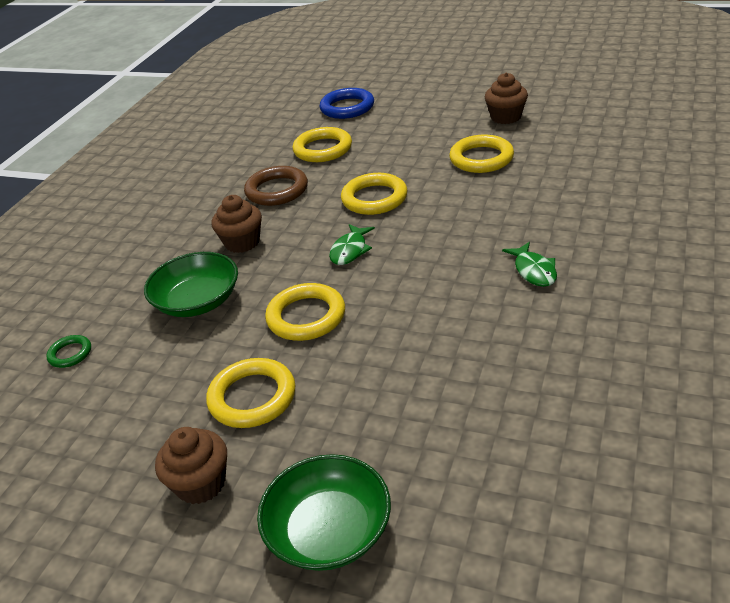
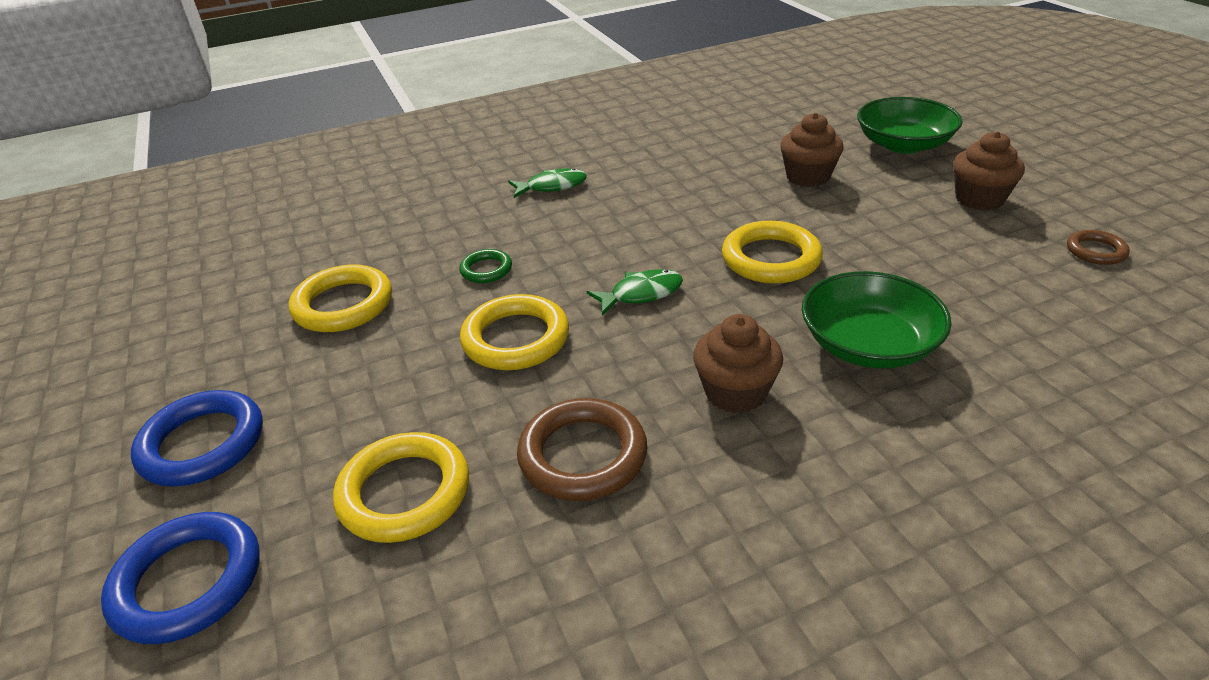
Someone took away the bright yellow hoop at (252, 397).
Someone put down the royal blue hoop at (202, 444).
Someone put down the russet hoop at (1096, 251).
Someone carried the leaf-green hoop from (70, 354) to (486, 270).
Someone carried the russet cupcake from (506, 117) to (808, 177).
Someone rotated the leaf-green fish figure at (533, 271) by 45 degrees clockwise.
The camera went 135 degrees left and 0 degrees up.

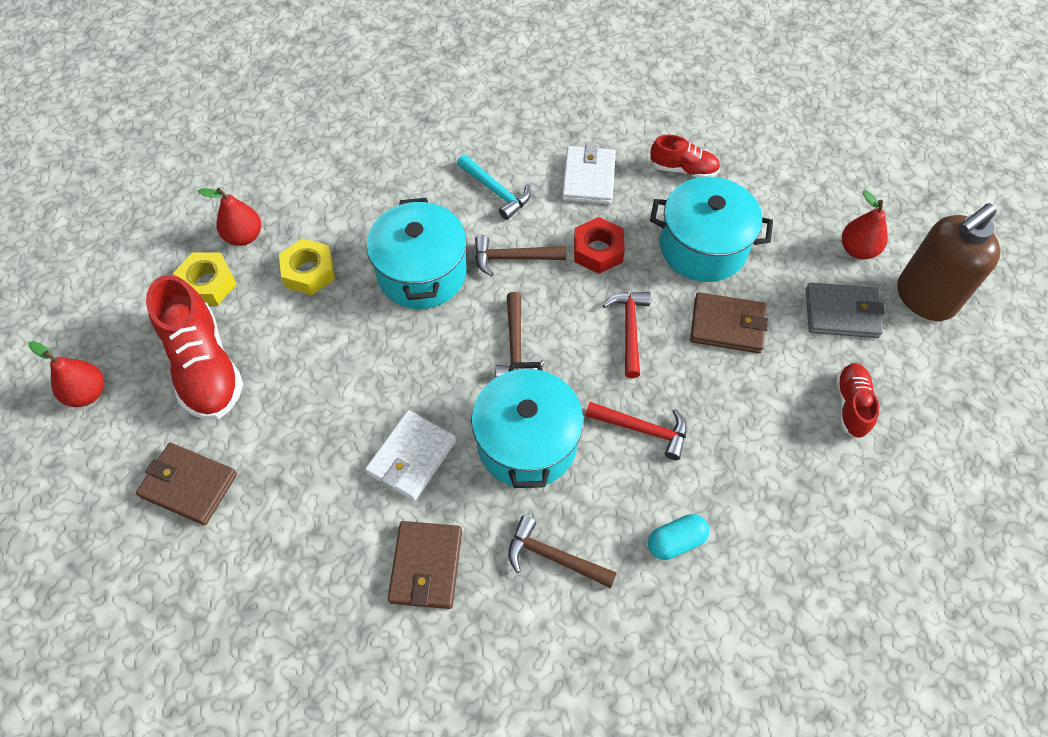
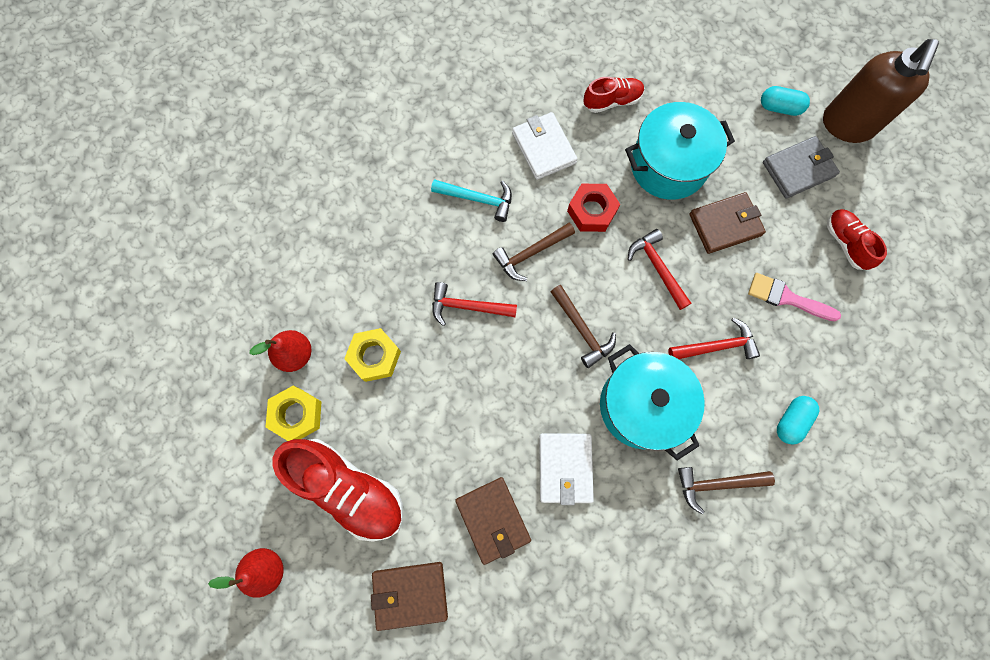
Someone put down the rosy brush at (786, 298).
Someone carried the russet billfold from (426, 566) to (493, 519).
Someone swapped the teal stockpot at (422, 273) for the scarlet hammer at (468, 307).
Someone swapped the scarlet toy pear at (857, 250) for the teal capsule at (779, 108).
The camera went 30 degrees left and 15 degrees up.

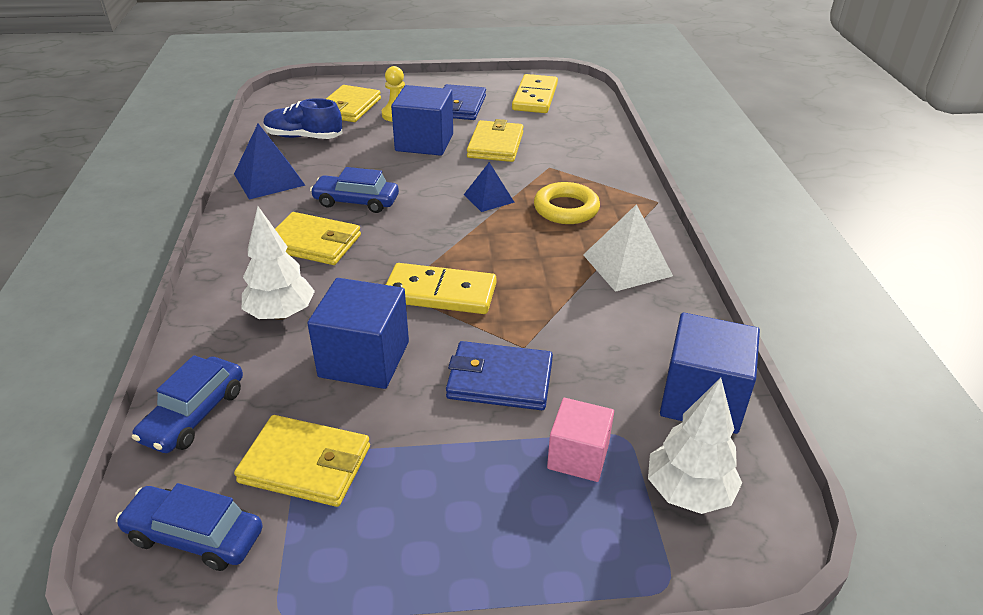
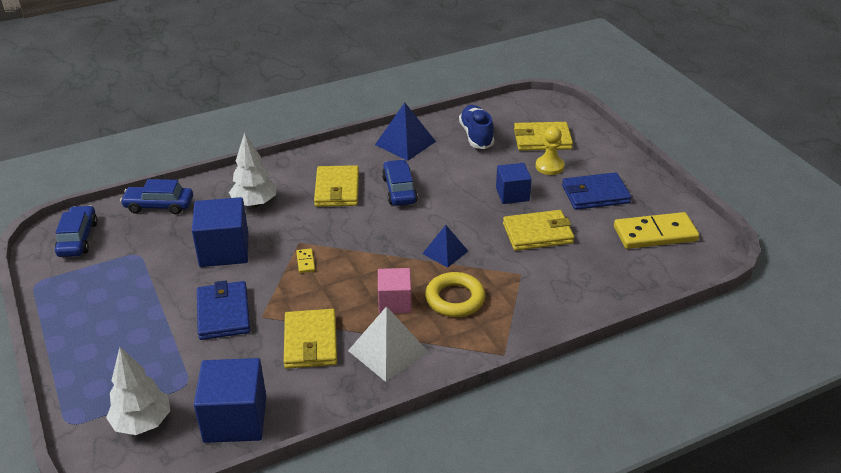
Someone carried the bright yellow billfold from (306, 464) to (310, 342).
Someone carried the rosy cube from (578, 456) to (395, 302).
Someone scaled the bright yellow domino at (440, 293) by 0.41.
Someone scaled the royal blue cube at (424, 142) by 0.64.
The camera went 70 degrees right and 0 degrees up.

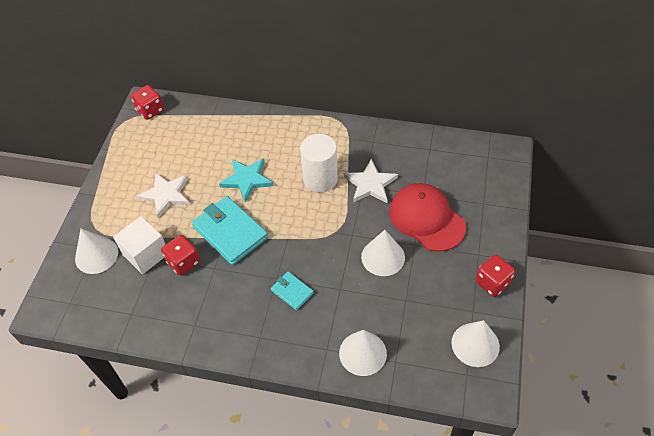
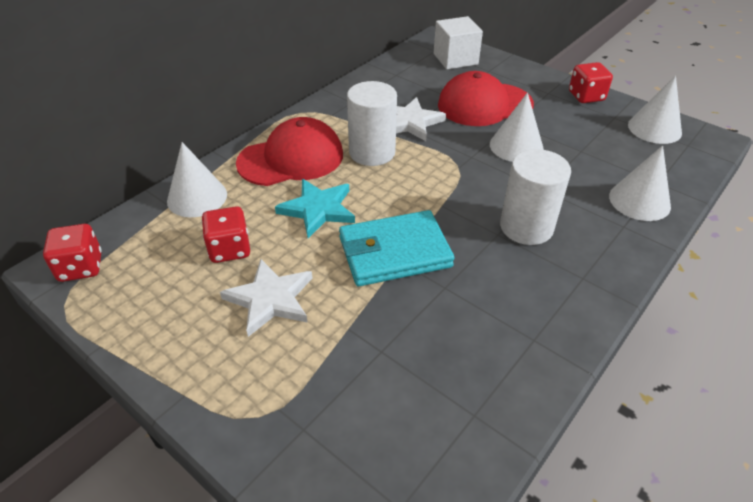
Someone put down the scarlet baseball cap at (291, 158).
Someone carried the pure white cone shape from (96, 255) to (197, 197).
Someone carried the pure white cube from (146, 254) to (455, 59).
Someone carried the scarlet game die from (183, 262) to (229, 249).
Someone swapped the teal billfold at (292, 292) for the pure white cylinder at (526, 227).
The camera went 65 degrees left and 10 degrees down.

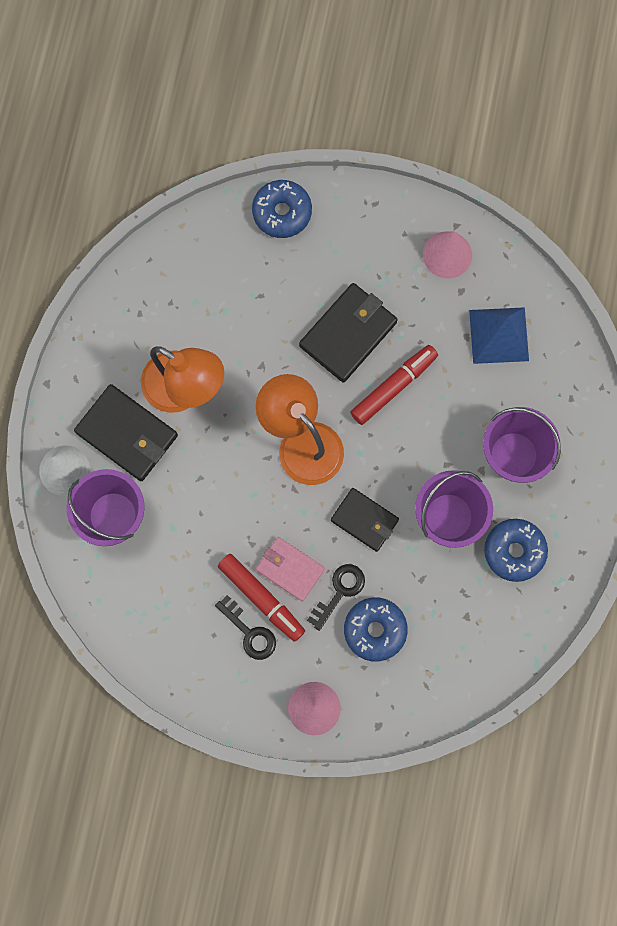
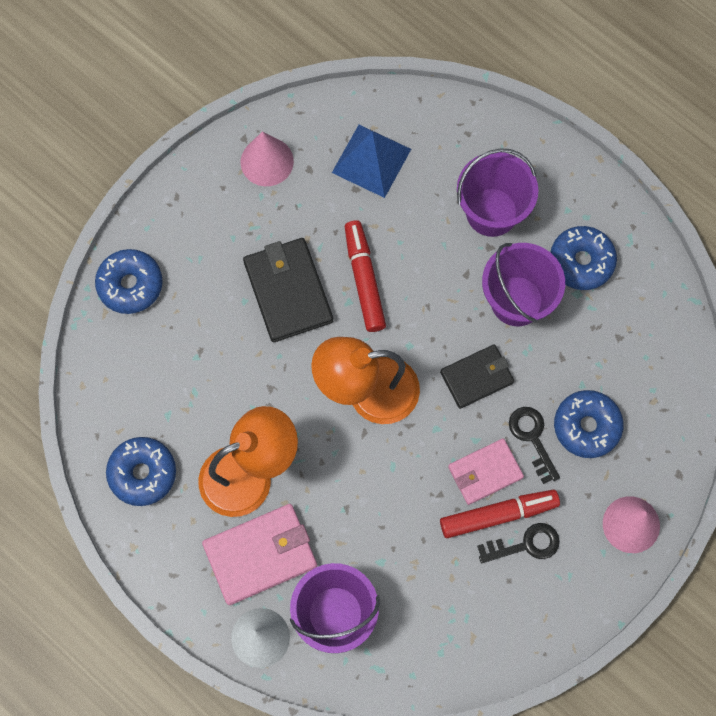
Someone put down the royal blue glazed donut at (142, 473).
Someone repainted the jet-black billfold at (127, 434), which became the rosy billfold at (260, 554).
The camera went 60 degrees left and 5 degrees down.

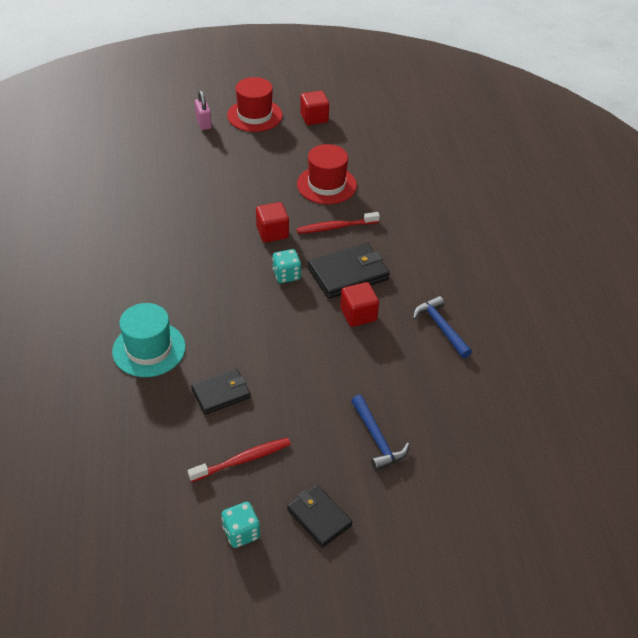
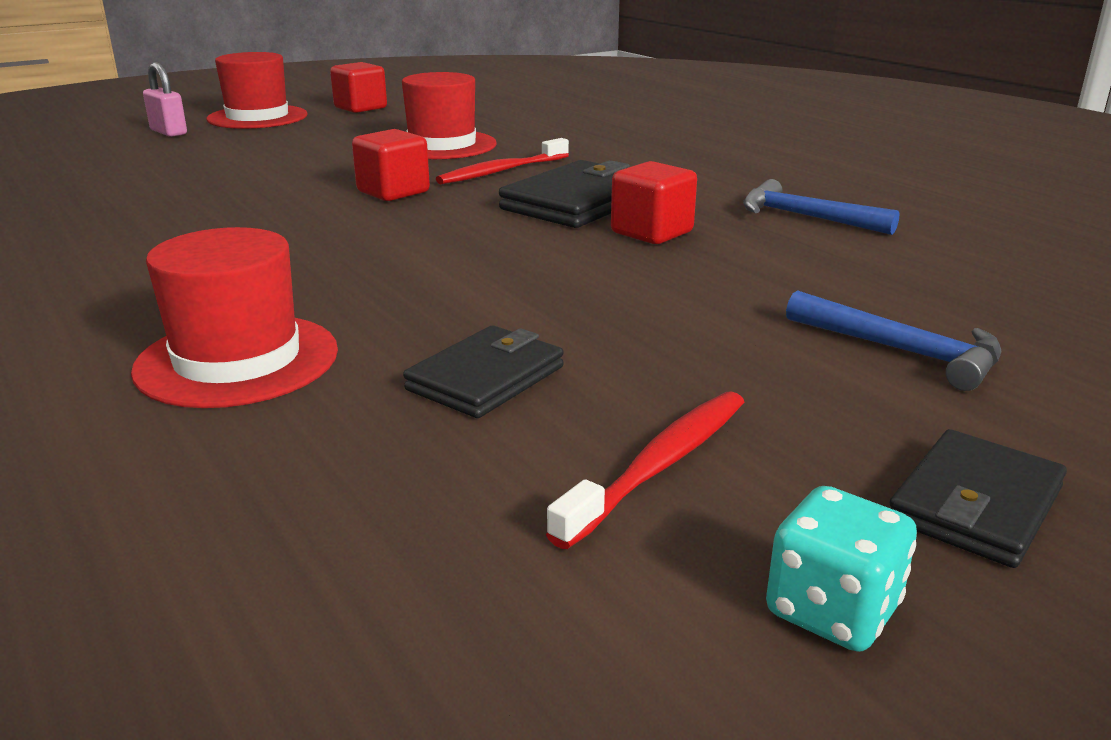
Someone took away the teal game die at (286, 275).
Someone repainted the teal top hat at (149, 349), which became the scarlet top hat at (237, 360).
Someone rotated the jet-black billfold at (319, 517) by 75 degrees counterclockwise.
The camera went 25 degrees left and 20 degrees down.

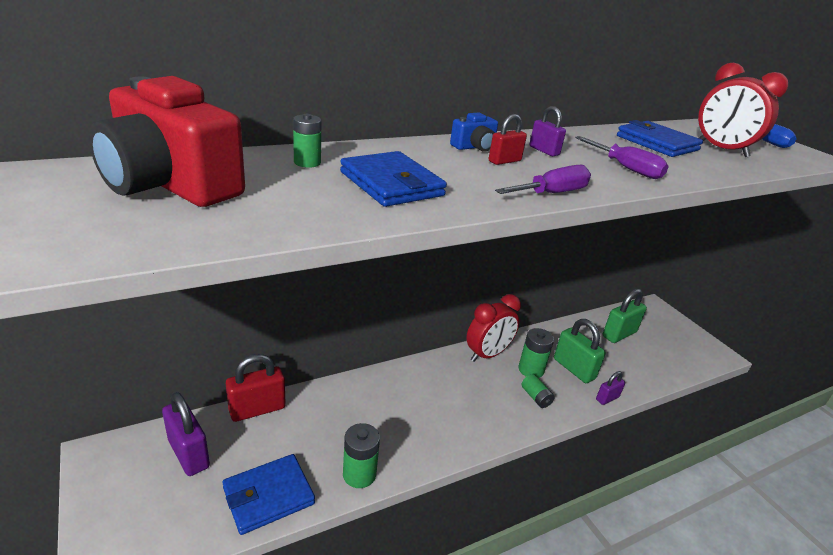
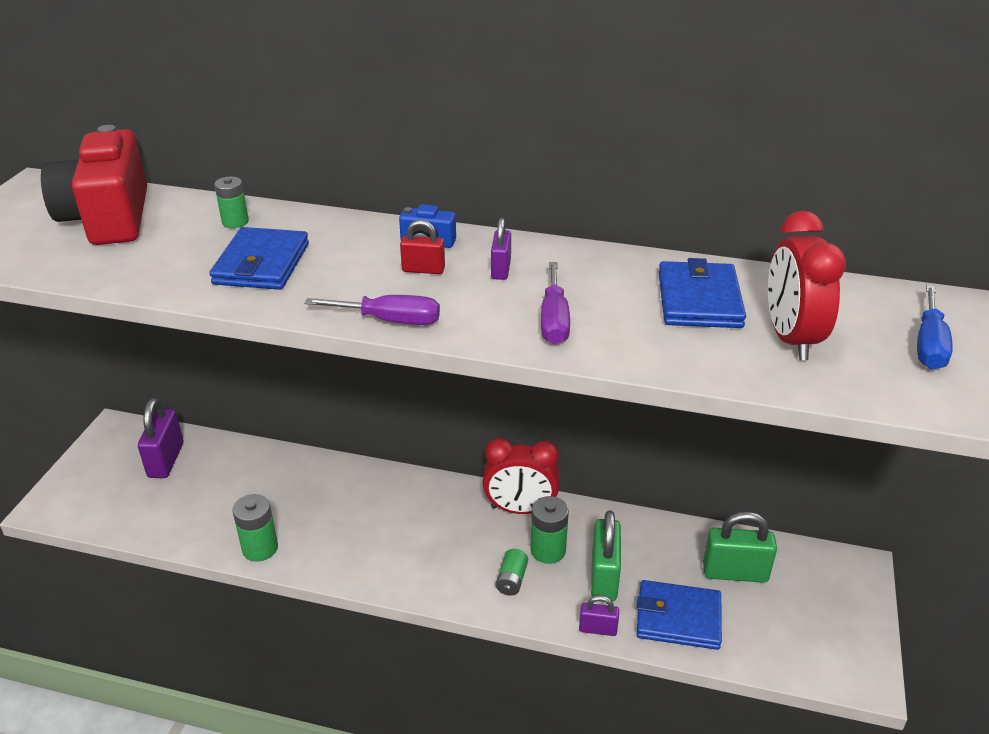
Someone took away the scarlet padlock at (257, 409).
Someone carried the royal blue billfold from (268, 496) to (678, 618).
The camera went 45 degrees right and 5 degrees up.

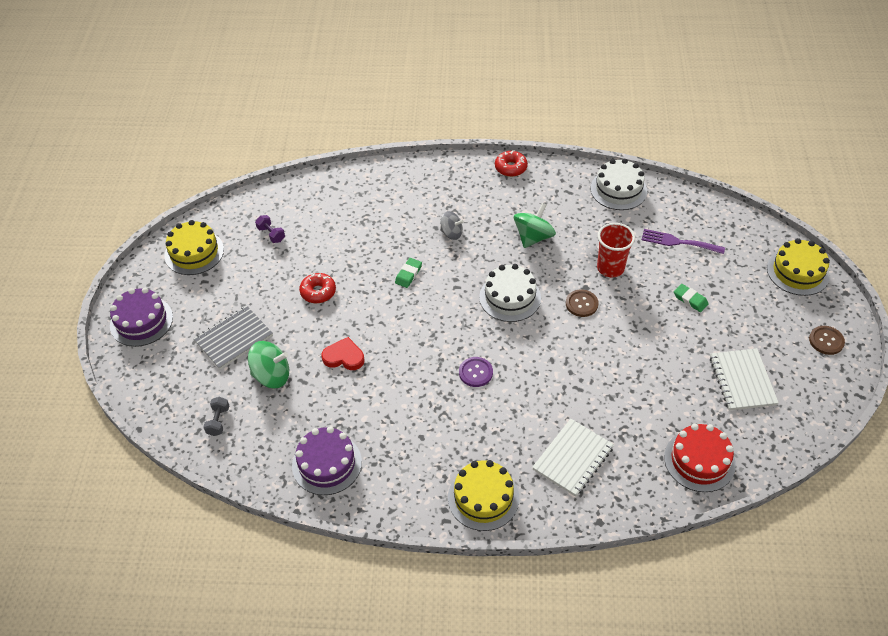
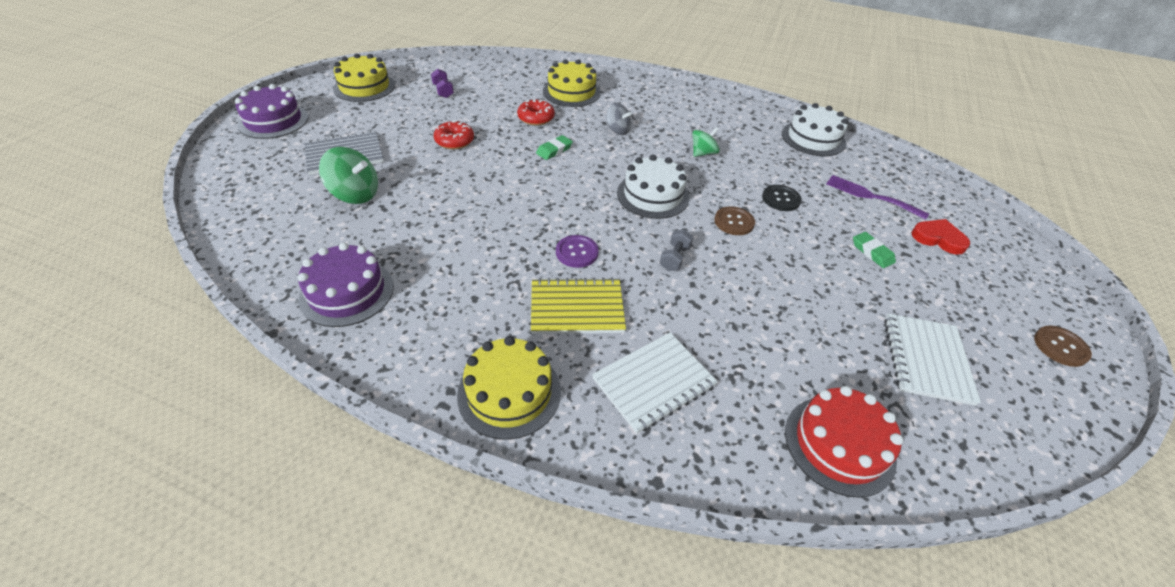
Someone put down the bright yellow notepad at (577, 308).
Someone carried the ash-grey dumbbell from (218, 421) to (674, 258).
Someone carried the scarlet heart shape from (344, 357) to (938, 238).
Someone carried the scarlet glazed donut from (510, 168) to (536, 118).
Someone carried the bright yellow cake from (797, 272) to (571, 92).
Someone swapped the scarlet cup at (610, 268) for the jet-black shirt button at (781, 199).
Someone scaled the leaf-green whirligig at (533, 237) by 0.65.
The camera went 15 degrees right and 5 degrees down.

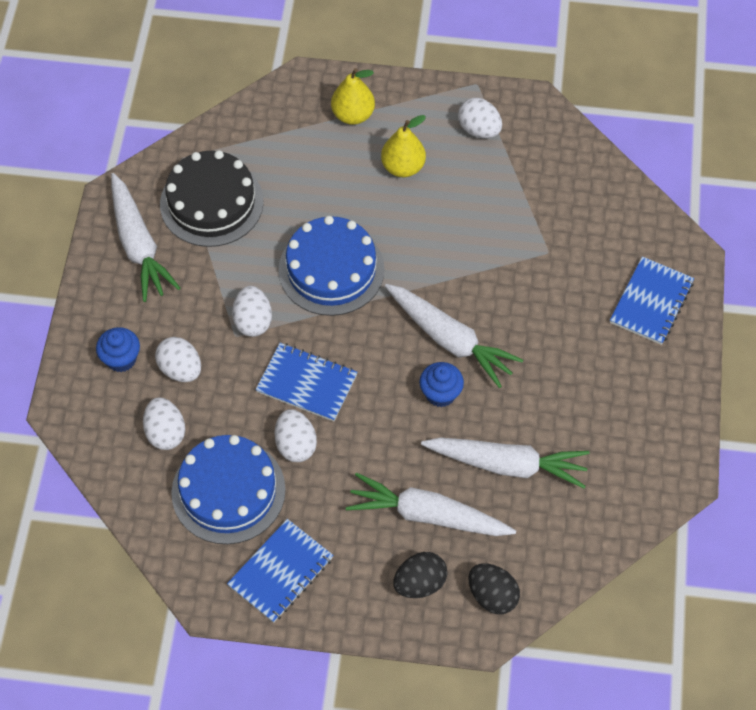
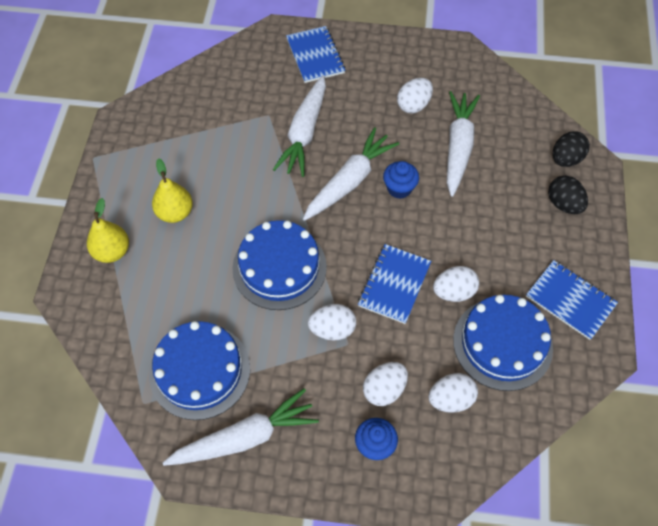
Someone carried the pure white root vegetable from (427, 515) to (304, 133).
Someone carried the pure white egg shape from (479, 129) to (413, 105).
Someone repainted the jet-black cake at (211, 203), which became the royal blue cake at (199, 371).
Someone rotated the royal blue notepad at (651, 302) by 45 degrees clockwise.
The camera went 90 degrees left and 0 degrees up.

